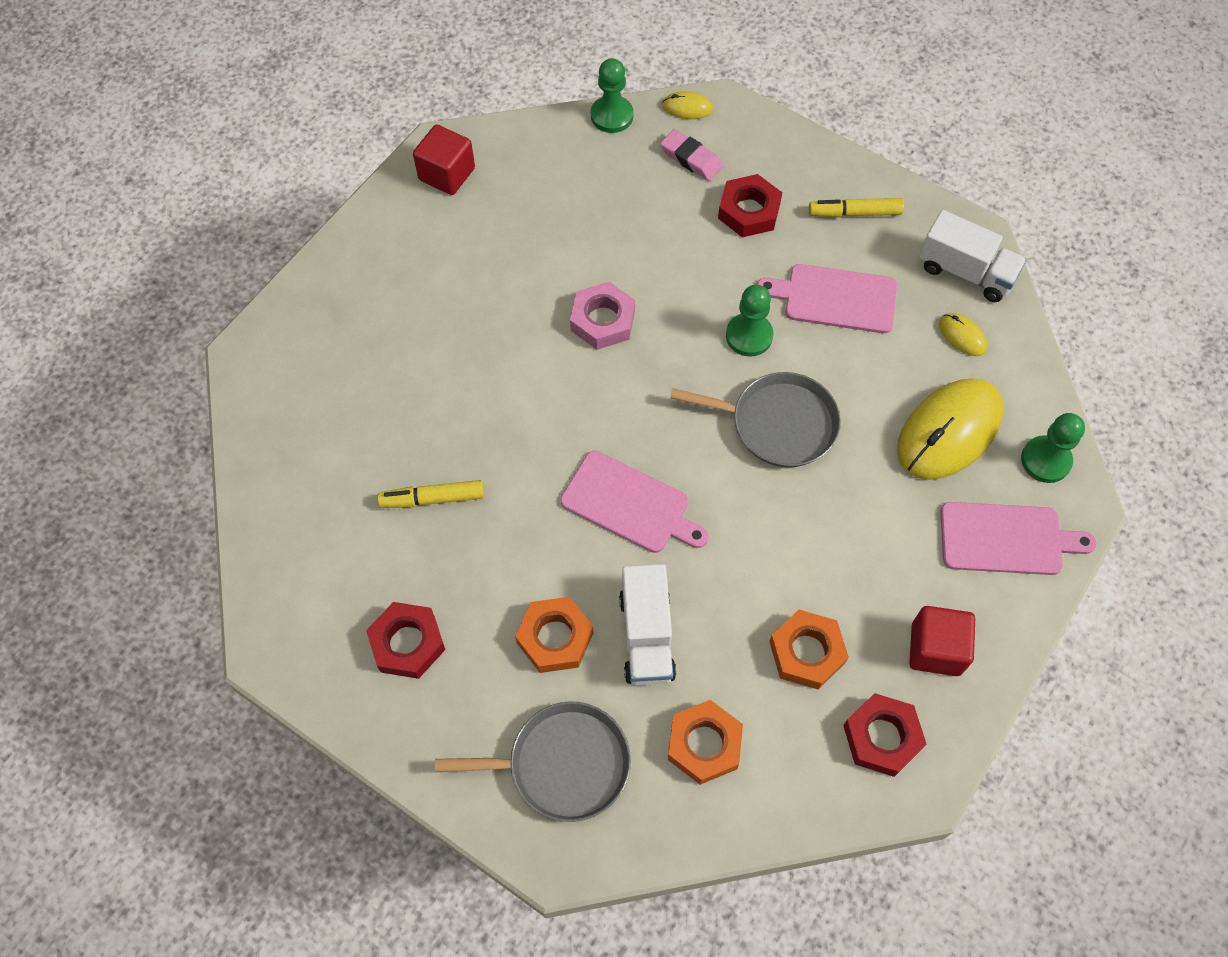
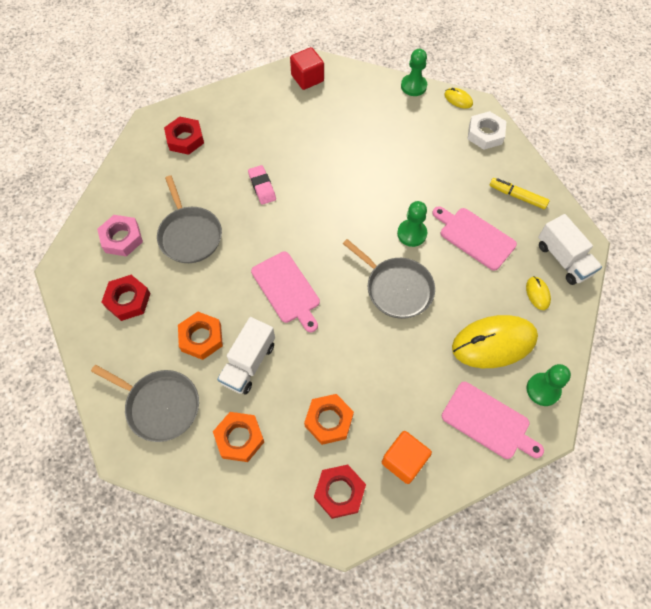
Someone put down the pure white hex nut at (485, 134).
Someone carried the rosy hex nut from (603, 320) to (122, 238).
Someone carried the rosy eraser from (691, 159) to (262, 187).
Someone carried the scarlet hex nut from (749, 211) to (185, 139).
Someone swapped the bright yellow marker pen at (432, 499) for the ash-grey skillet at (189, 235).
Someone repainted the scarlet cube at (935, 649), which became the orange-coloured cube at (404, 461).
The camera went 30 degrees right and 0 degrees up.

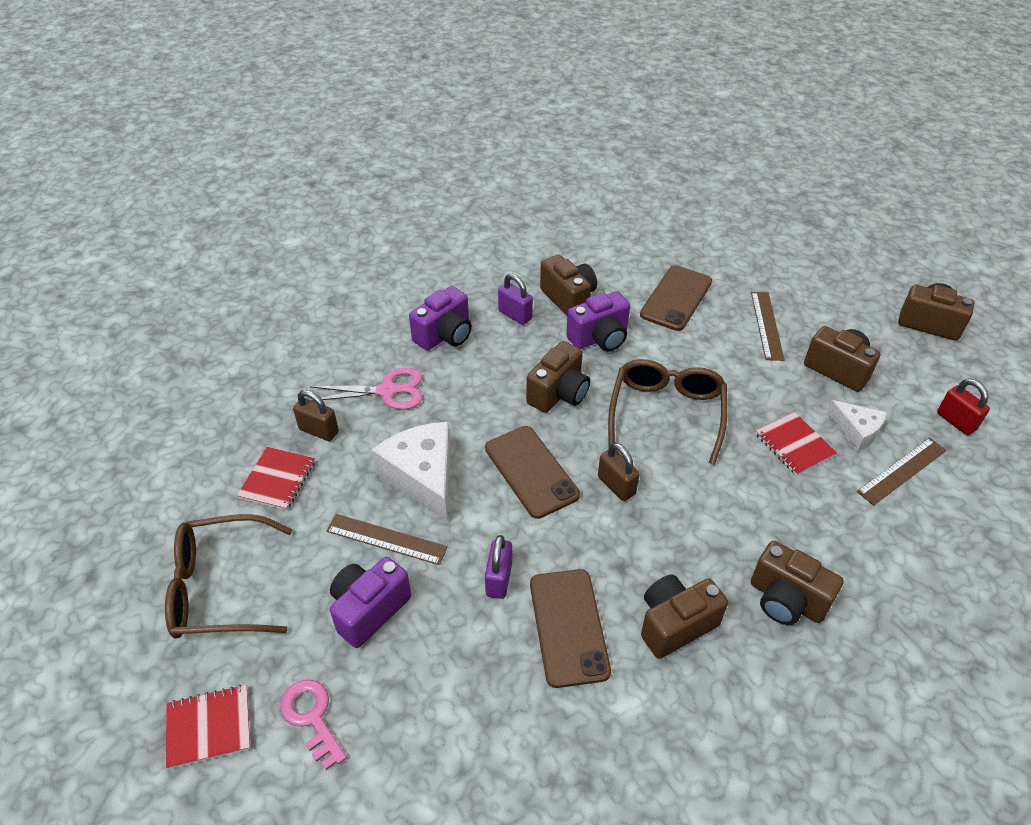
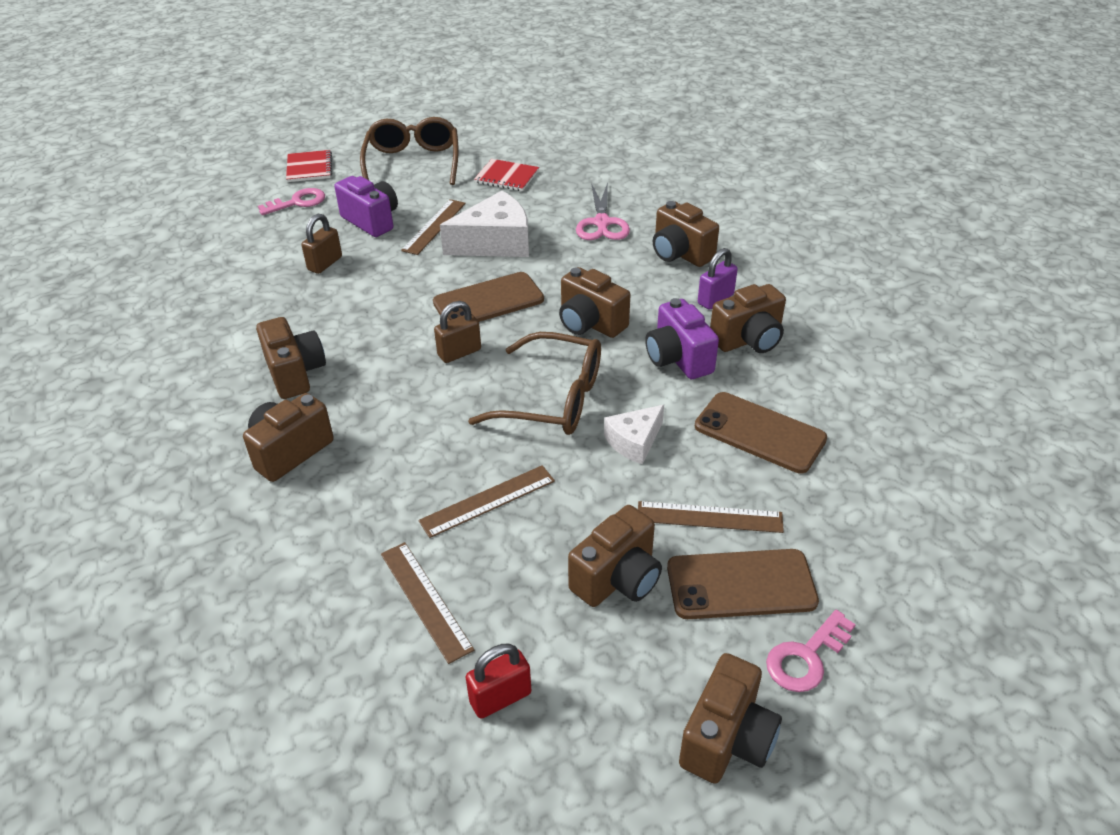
Someone took away the violet padlock at (499, 579).
Someone put down the rosy latchkey at (806, 657).
Someone carried the russet padlock from (319, 431) to (325, 263).
Someone carried the russet phone from (568, 627) to (741, 584).
Someone carried the pure white cheese from (856, 431) to (634, 441).
Someone swapped the scarlet notepad at (794, 445) for the russet ruler at (487, 500).
Someone repainted the violet compact camera at (445, 335), which became the russet compact camera at (680, 254).
The camera went 95 degrees right and 5 degrees down.

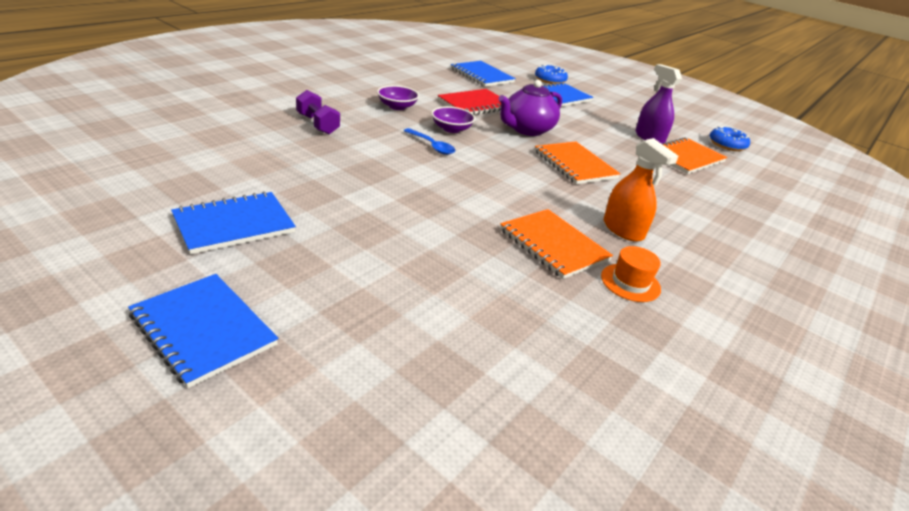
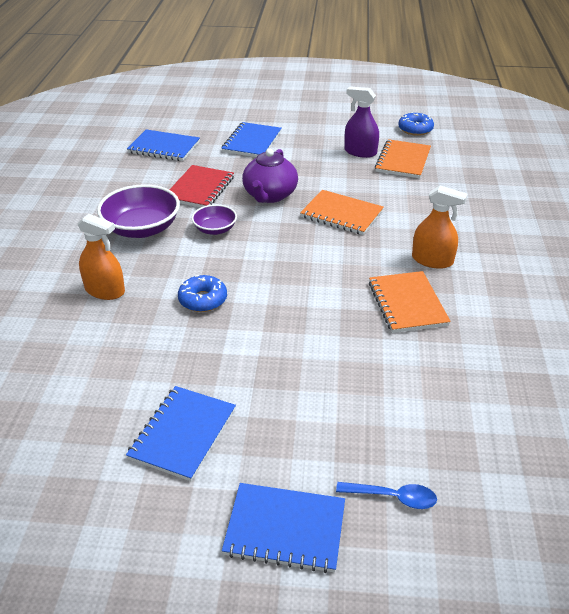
Someone took away the orange-coloured top hat at (630, 282).
Someone carried the royal blue spoon from (432, 146) to (393, 497).
Someone carried the royal blue glazed donut from (550, 80) to (203, 300).
Someone swapped the violet dumbbell at (317, 124) for the orange-coloured spray cleaner at (105, 290).
Someone rotated the orange-coloured notepad at (553, 245) by 60 degrees clockwise.
Someone scaled the violet bowl at (397, 106) by 1.78.
The camera went 30 degrees left and 5 degrees up.

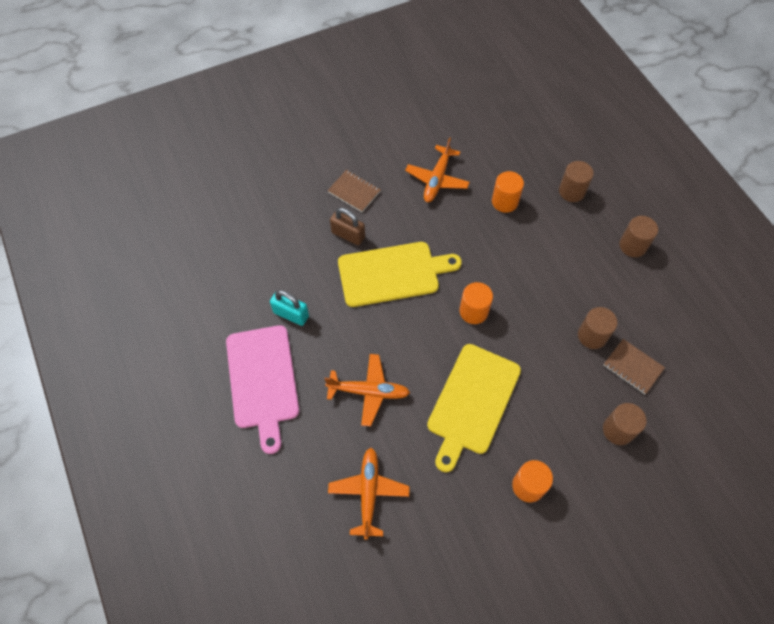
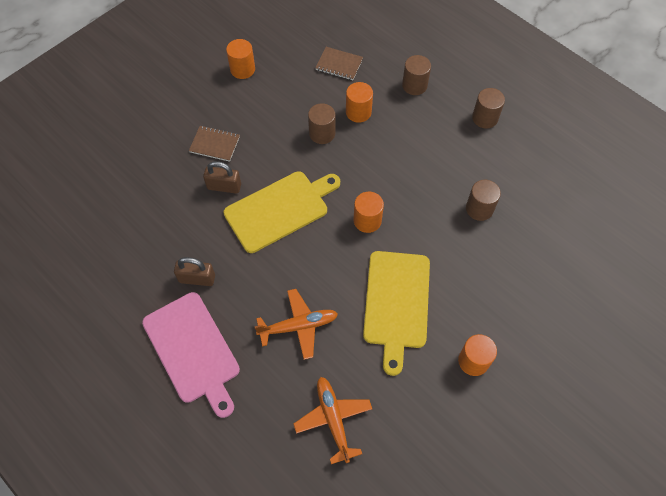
Someone took away the orange-coloured aeroplane at (437, 179).
Someone put down the orange-coloured cylinder at (242, 69).
Someone carried the russet cylinder from (618, 430) to (322, 133).
Someone carried the russet notepad from (632, 367) to (339, 65).
Someone repainted the teal padlock at (291, 314), which became the russet padlock at (197, 278).
The camera went 20 degrees left and 0 degrees up.

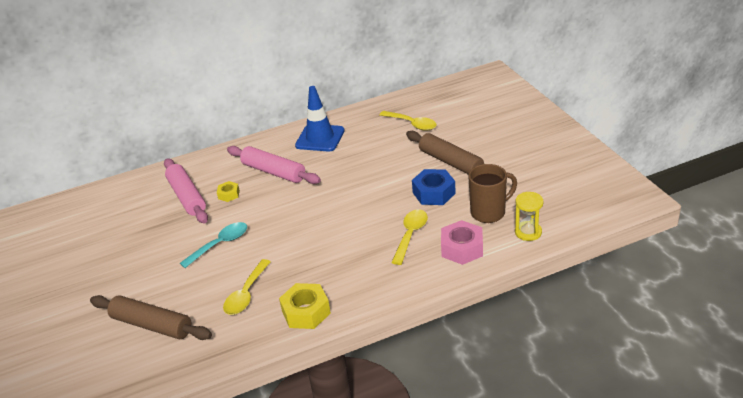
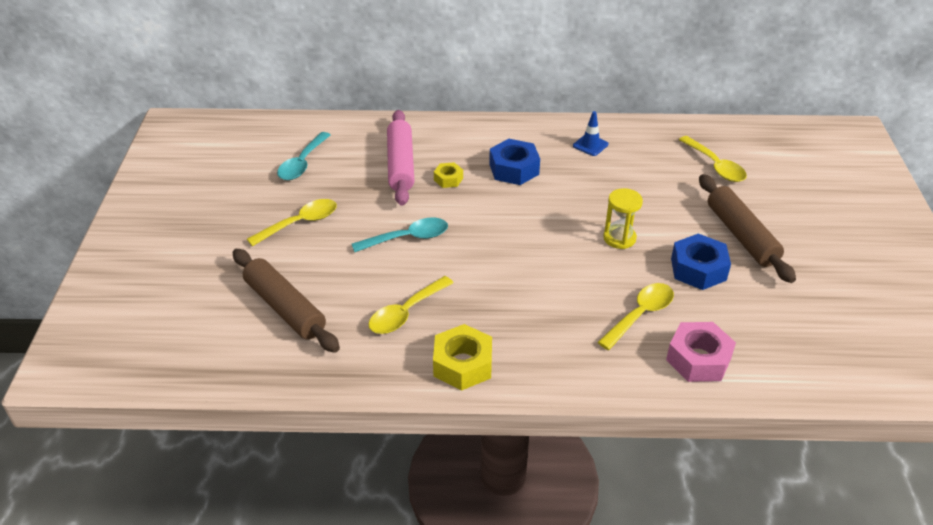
Someone took away the russet coffee mug at (489, 212).
Someone put down the bright yellow spoon at (300, 223).
Someone put down the teal spoon at (302, 163).
Someone carried the bright yellow hourglass from (528, 232) to (619, 238).
Someone swapped the rosy pastry roller at (273, 172) for the royal blue hex nut at (514, 169).
Someone scaled the royal blue safety cone at (320, 138) by 0.51.
The camera went 20 degrees right and 5 degrees up.

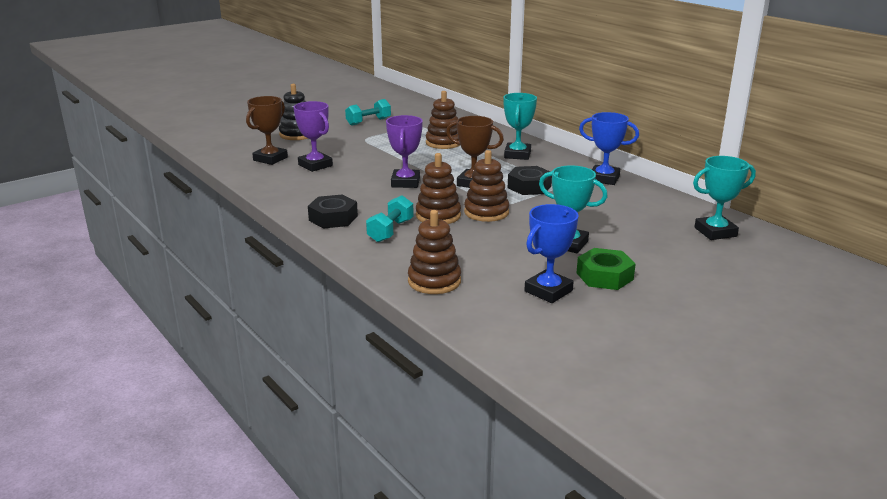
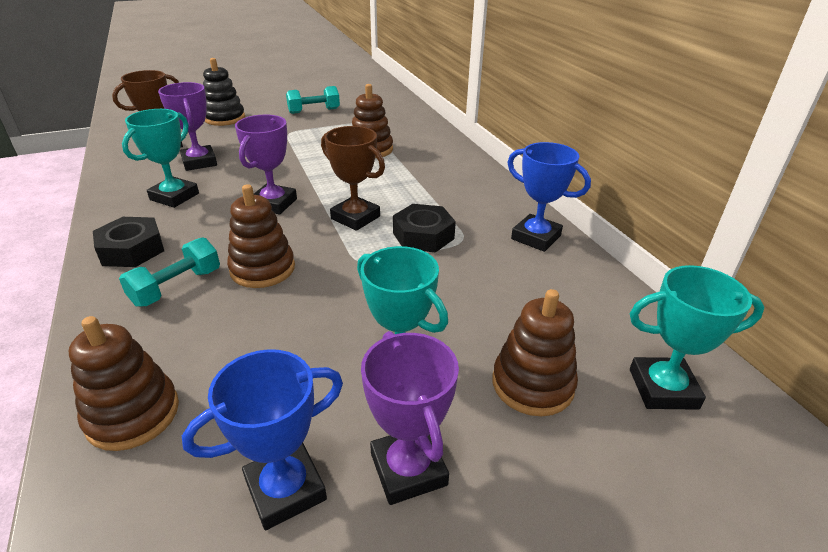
Someone carried the russet stacking rings from (486, 212) to (532, 384).
Someone carried the teal award cup from (517, 155) to (174, 196).
Someone swapped the leaf-green hex nut at (604, 276) for the violet award cup at (408, 469).
The camera went 15 degrees right and 10 degrees up.

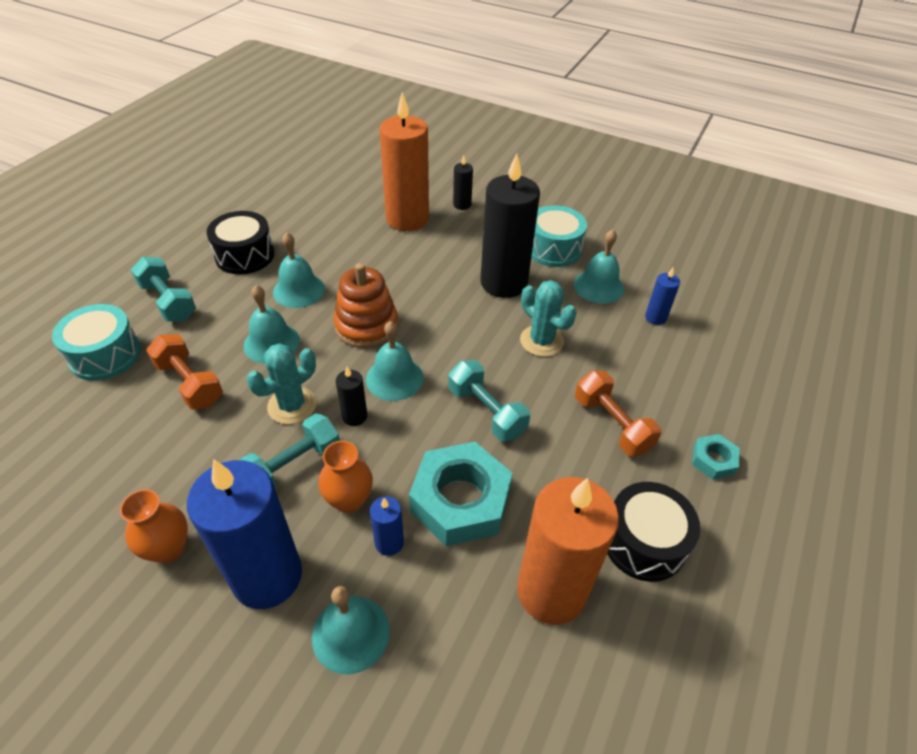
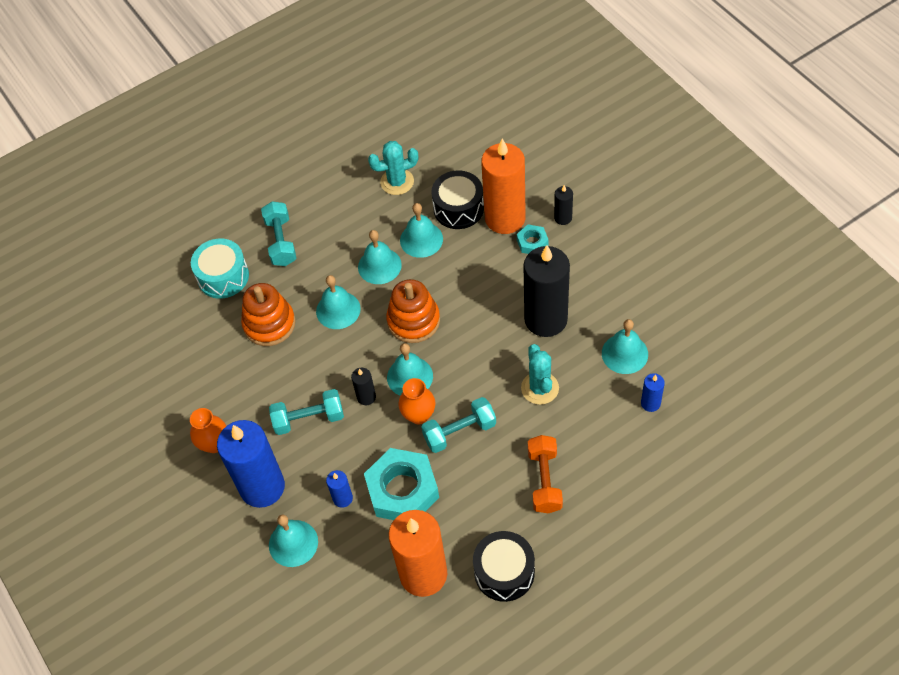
Someone took away the teal toy drum at (553, 249).
Someone put down the teal bell at (421, 239).
Someone carried the jet-black toy drum from (245, 255) to (458, 208).
Someone carried the teal saguaro cactus from (292, 405) to (397, 182).
Someone carried the orange-coloured vase from (349, 500) to (419, 415).
Someone carried the teal hex nut from (713, 460) to (532, 242).
Someone swapped the orange-coloured dumbbell at (190, 383) for the orange-coloured stacking rings at (269, 324).
Someone rotated the teal dumbbell at (486, 412) by 75 degrees clockwise.
The camera went 35 degrees right and 10 degrees up.

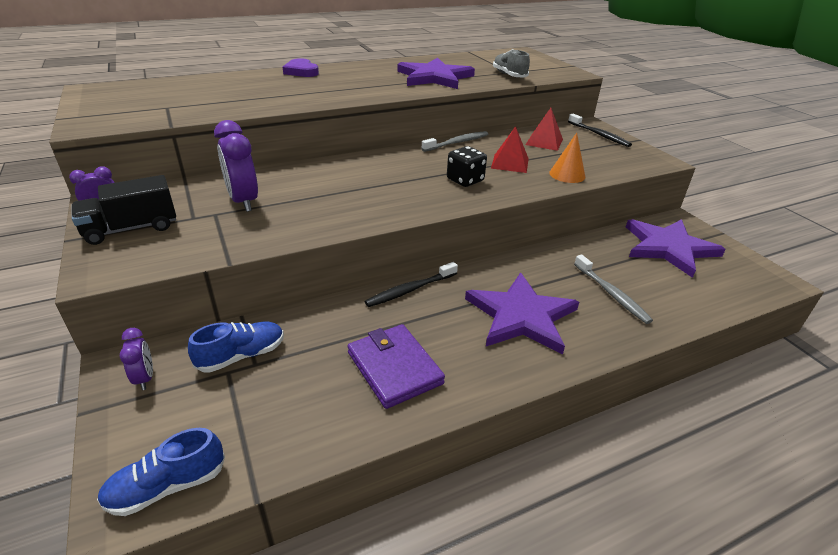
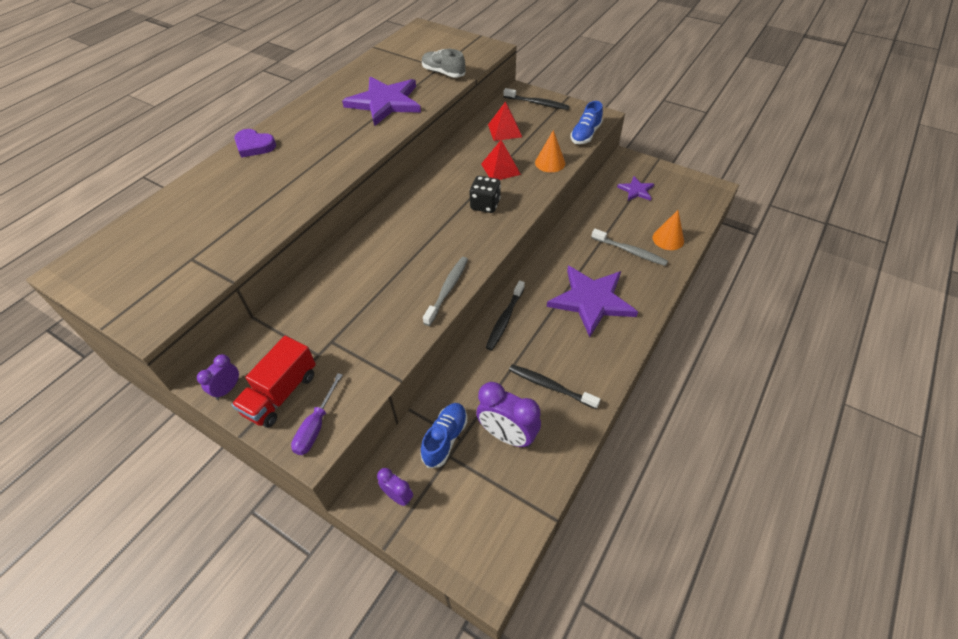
Someone put down the violet hand screwdriver at (316, 426).
Someone put down the orange-coloured cone shape at (668, 239).
Someone carried the royal blue shoe from (167, 486) to (585, 135).
Someone carried the violet bedside clock from (243, 201) to (507, 435).
Someone carried the ash-grey toothbrush from (457, 143) to (447, 290).
Someone swapped the violet billfold at (394, 368) for the jet-black toothbrush at (550, 386).
Someone repainted the jet-black truck at (131, 228), which became the scarlet truck at (281, 393).
Someone scaled the violet star shape at (668, 248) by 0.50.
The camera went 30 degrees left and 15 degrees up.

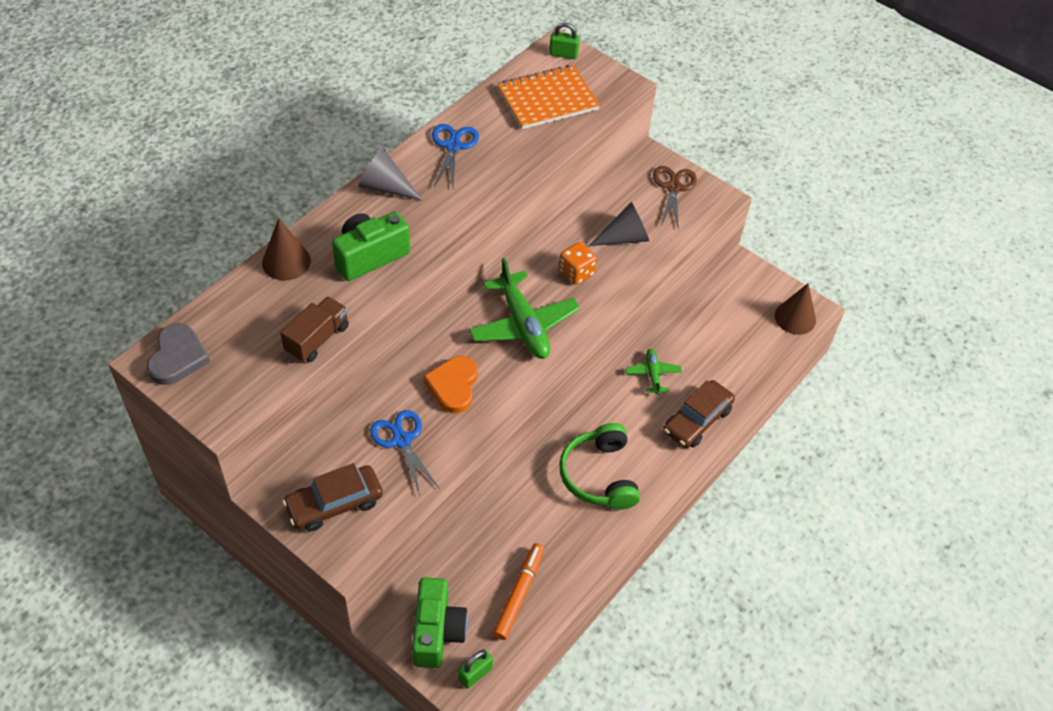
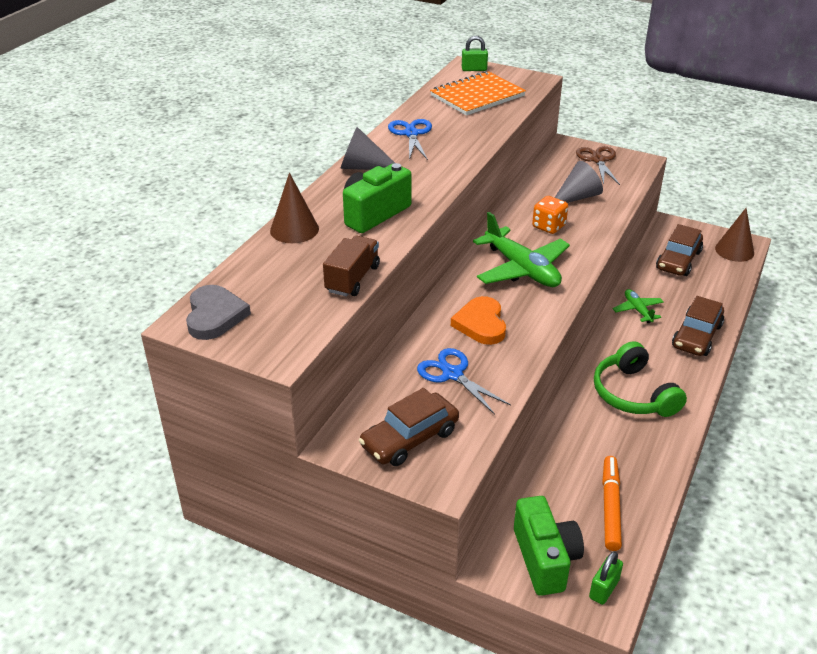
Someone put down the russet toy car at (678, 260).
The camera went 10 degrees left and 15 degrees down.

